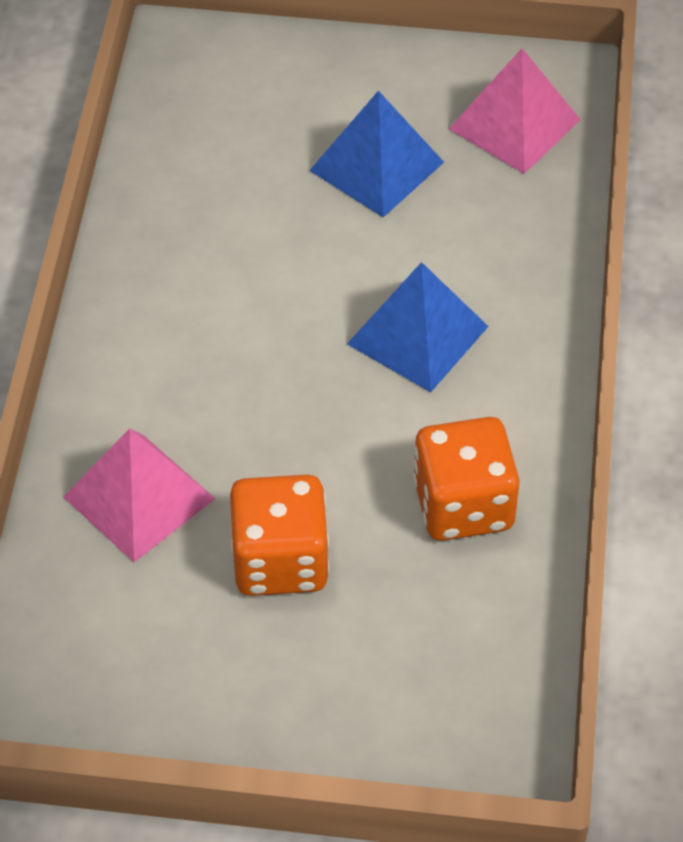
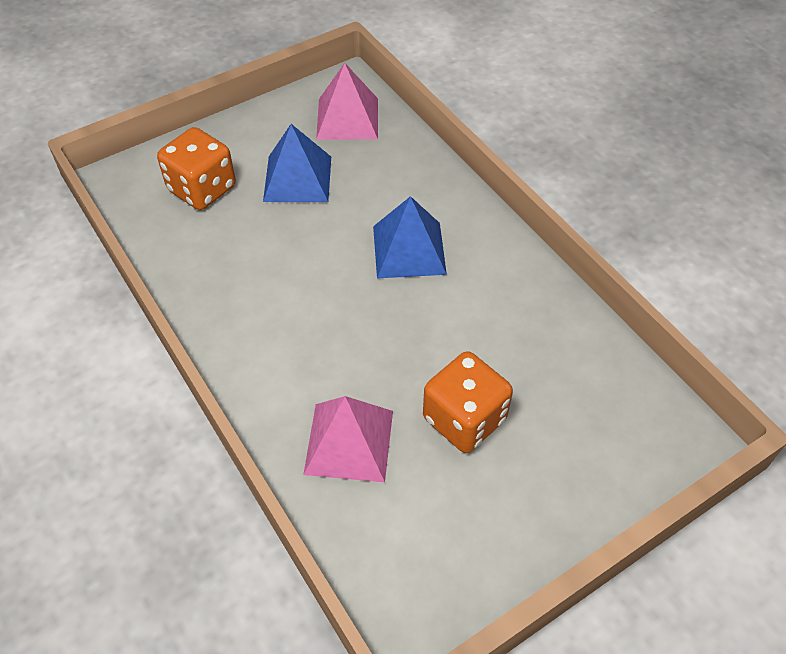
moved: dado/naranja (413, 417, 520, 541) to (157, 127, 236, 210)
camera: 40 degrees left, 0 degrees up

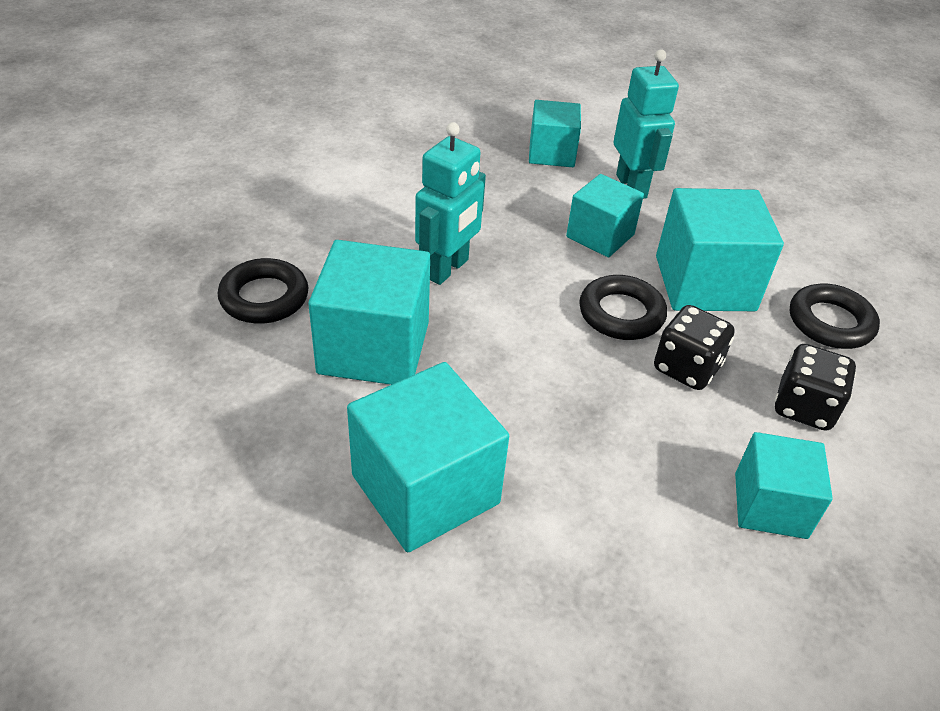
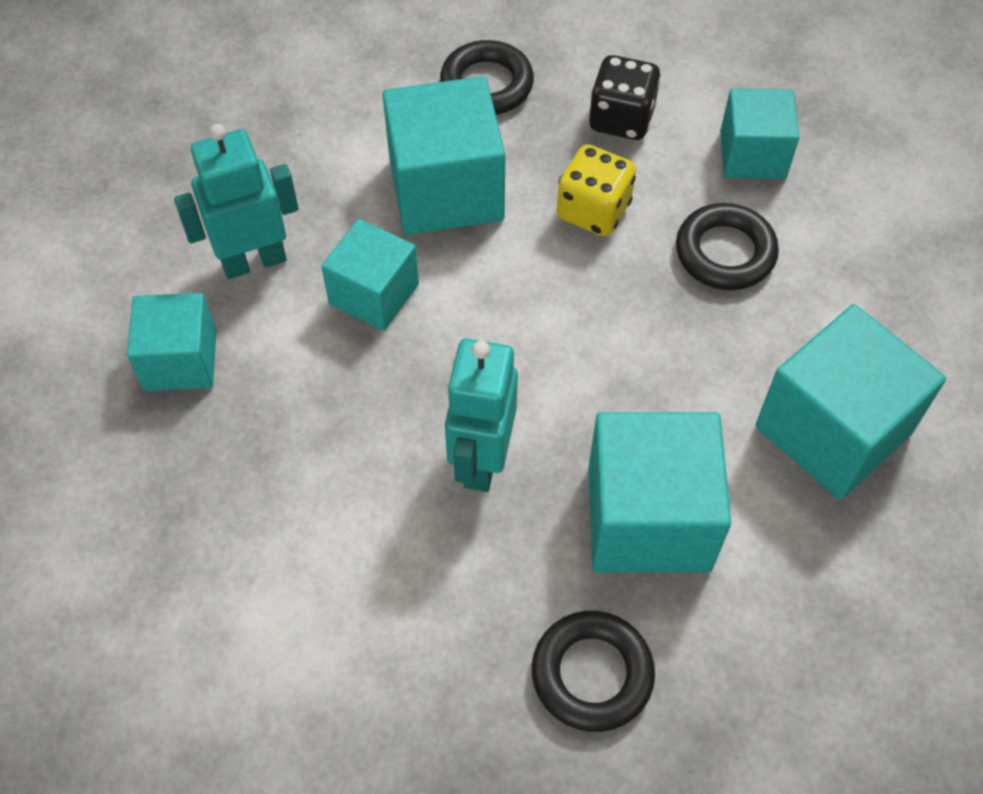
moved: anillo/negro (579, 275, 667, 340) to (676, 203, 779, 290)
recoloured: dado/negro (654, 305, 735, 390) to dado/amarillo (557, 144, 636, 236)
turned: robot/turquesa (415, 122, 486, 285) = (445, 339, 518, 492) 105 degrees counterclockwise
camera: 95 degrees left, 15 degrees up

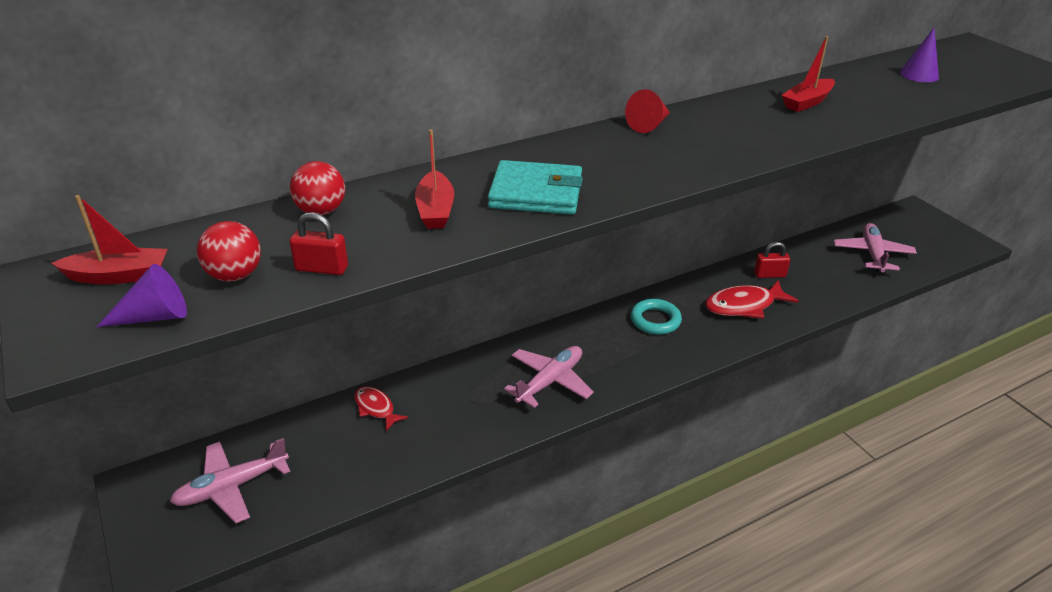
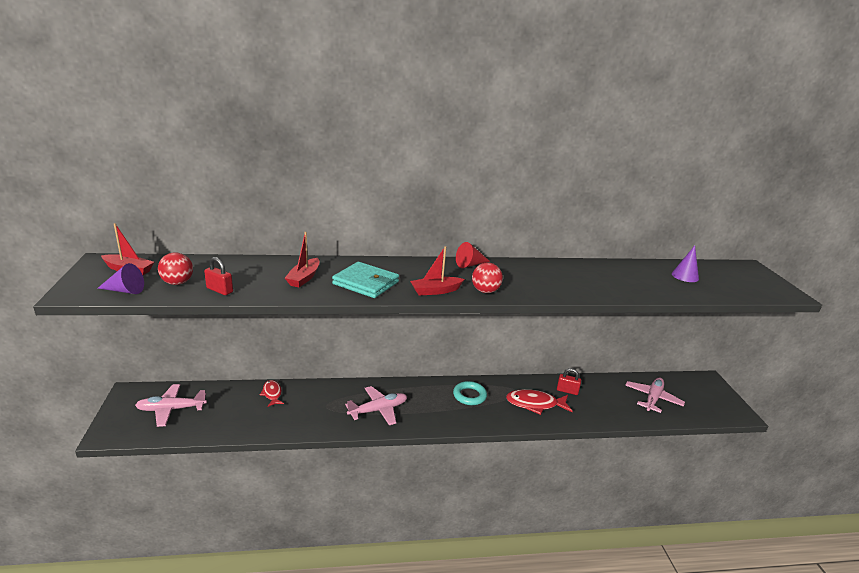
moved: pelota/rojo (290, 161, 345, 215) to (472, 263, 503, 293); barco/rojo (782, 36, 835, 112) to (410, 246, 465, 295)
camera: 20 degrees right, 10 degrees down

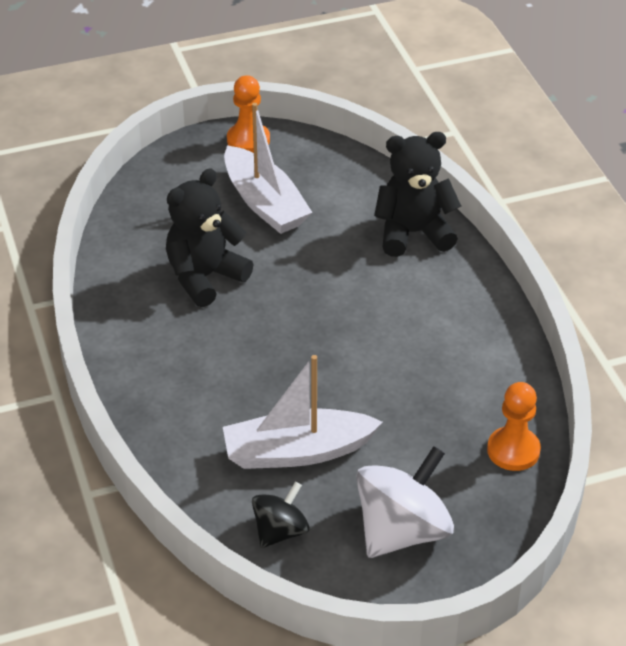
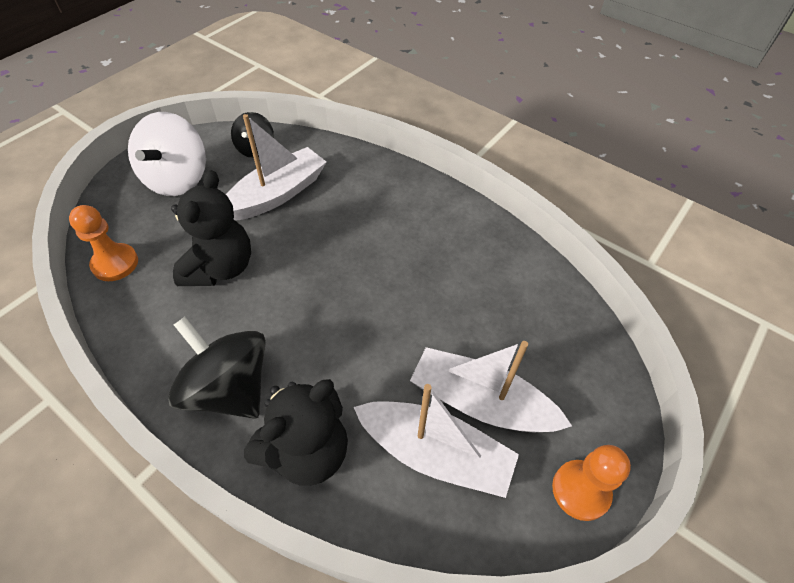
added: peonza/negro (168, 317, 266, 419); barco/blanco (354, 384, 519, 498)
moved: osito/negro (166, 169, 254, 307) to (171, 170, 251, 286)
camera: 145 degrees right, 10 degrees up

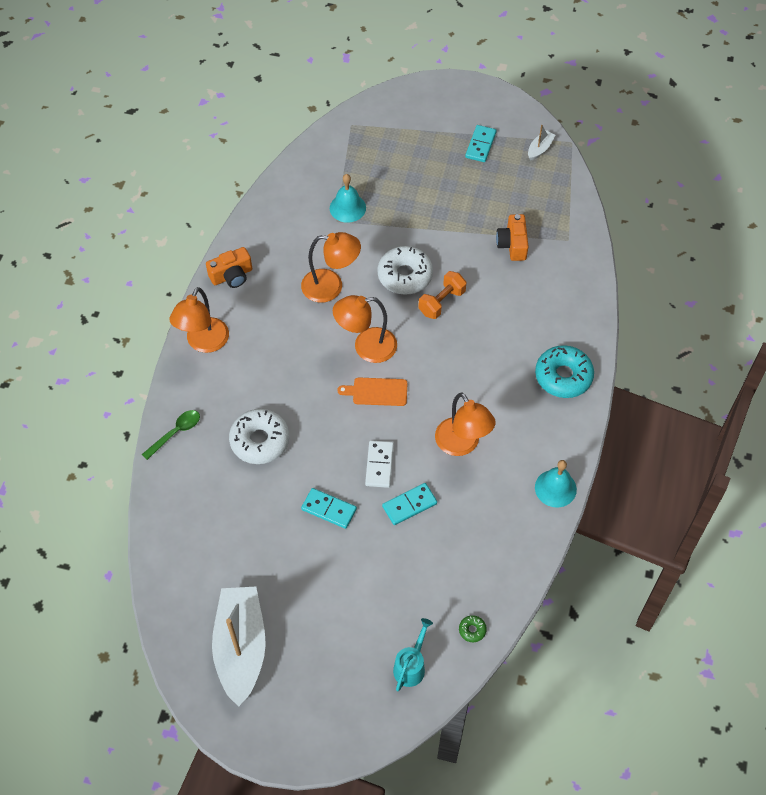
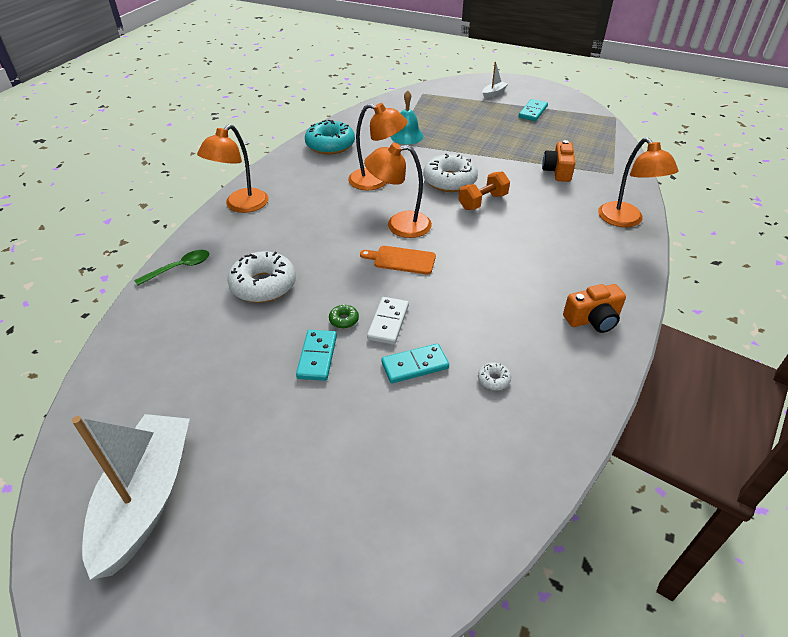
removed: regadera/turquesa (393, 618, 433, 691); campana/turquesa (535, 460, 577, 508)
added: rosquilla/blanco (478, 363, 511, 390)
moved: cámara/naranja (206, 247, 252, 288) to (563, 284, 626, 333); lámpara/naranja (435, 393, 496, 456) to (598, 137, 678, 227); rosquilla/verde (459, 615, 487, 642) to (329, 305, 359, 328); barco/blanco (528, 125, 556, 161) to (482, 62, 508, 98); rosquilla/turquesa (535, 345, 594, 398) to (305, 120, 355, 155)
turned: ficha de dominó/turquesa (301, 488, 357, 529) = (296, 330, 337, 381) 60 degrees clockwise
camera: 10 degrees right, 15 degrees down

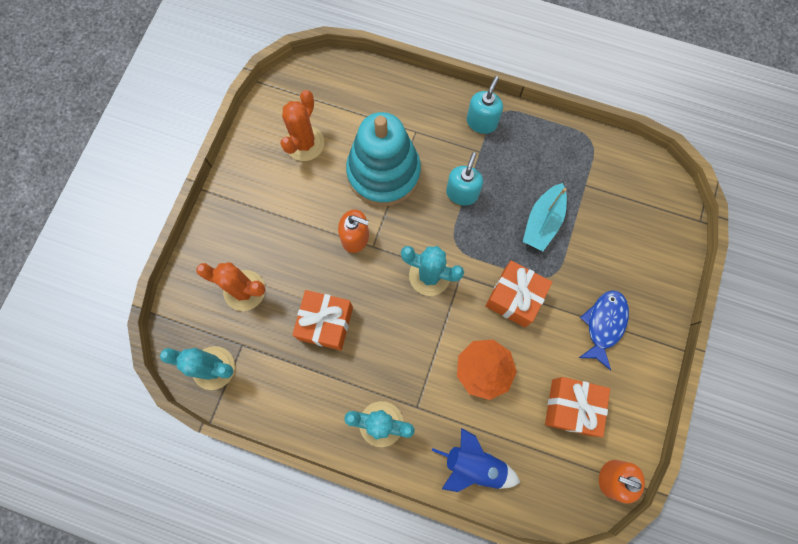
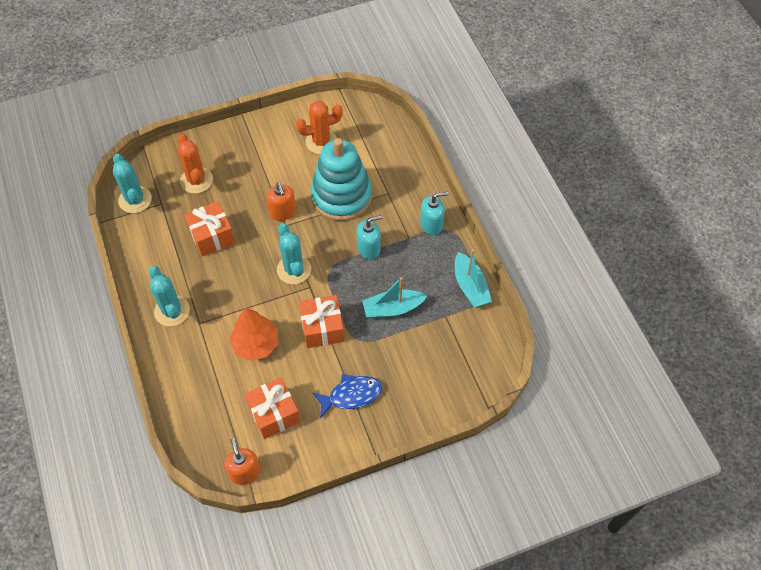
removed: cohete/azul (432, 428, 521, 492)
added: barco/turquesa (455, 249, 492, 307)
camera: 50 degrees right, 15 degrees down

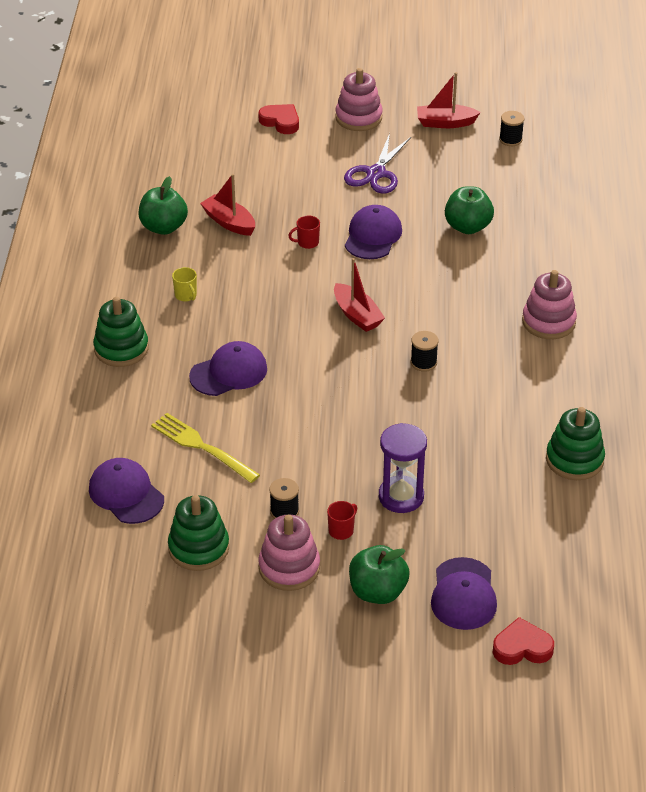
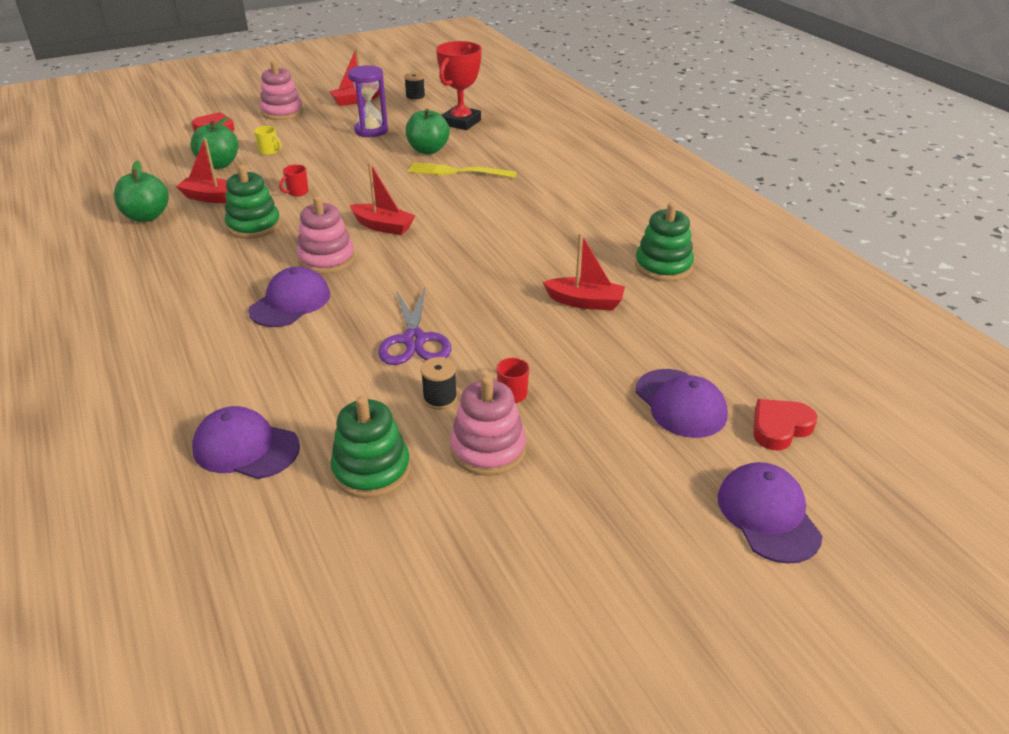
removed: carrete/negro (411, 331, 439, 372)
added: trofeo/rojo (436, 41, 482, 130); barco/rojo (543, 233, 625, 311)
moved: juguete apilable/verde (93, 297, 149, 367) to (225, 165, 281, 239); tenedor/amarillo (151, 413, 260, 483) to (408, 163, 517, 178); taza/amarillo (172, 267, 197, 301) to (254, 126, 281, 155); tijeras/morado (344, 133, 411, 194) to (378, 287, 452, 365); gorra/morado (345, 205, 402, 259) to (718, 462, 822, 564); manzana/verde (349, 545, 410, 604) to (190, 117, 239, 169); reloj de arena/morado (379, 423, 427, 513) to (348, 65, 388, 137); juguete apilable/rosa (522, 270, 577, 339) to (297, 196, 355, 274)
camera: 30 degrees left, 5 degrees down

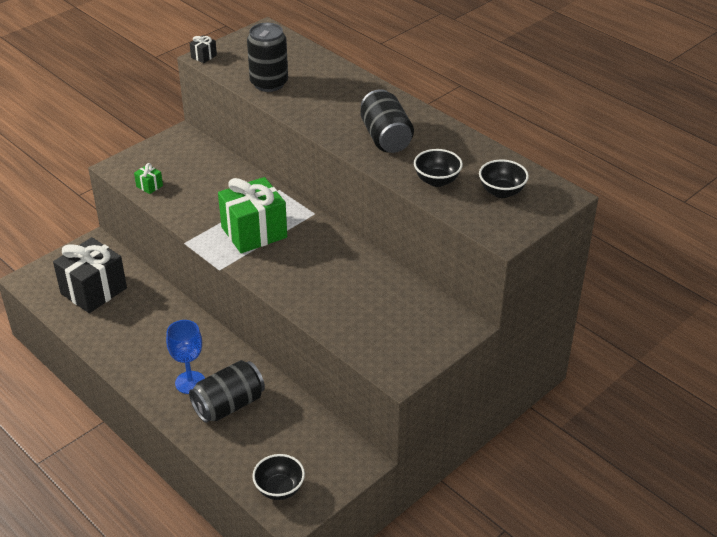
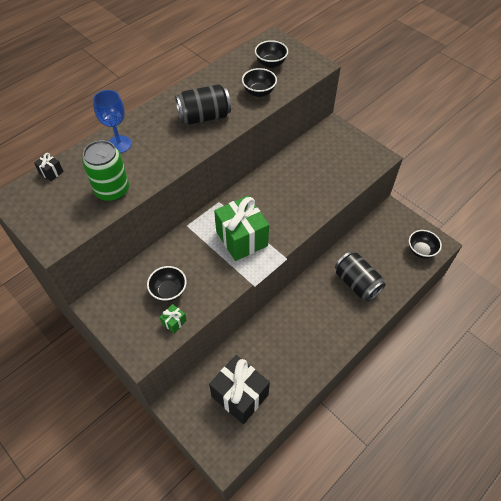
added: cuenco/negro (147, 266, 187, 302)
moved: copa/azul (166, 320, 205, 394) to (93, 90, 132, 153); regalo/negro (189, 35, 217, 63) to (34, 153, 64, 181)
recoloured: lata/negro (247, 23, 288, 92) to lata/verde (82, 140, 129, 202)
camera: 90 degrees left, 15 degrees up

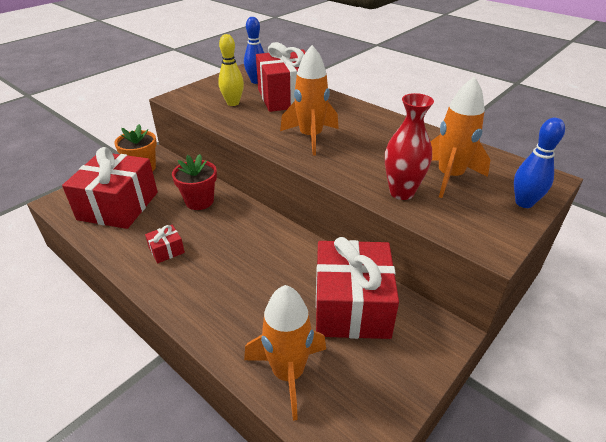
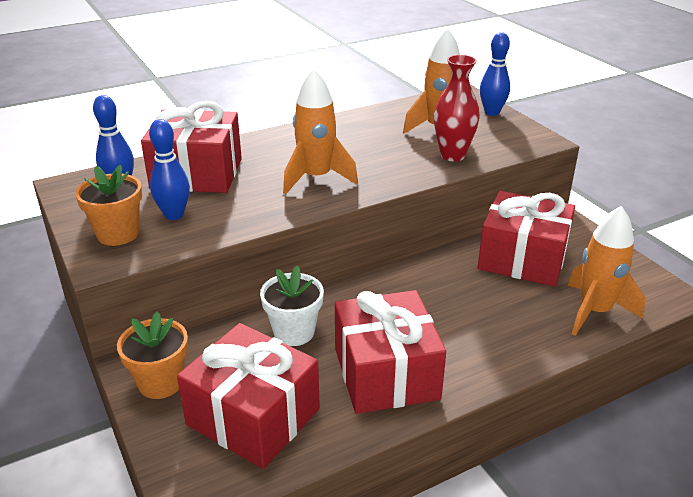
added: maceta/naranja (75, 165, 142, 246)
recoloured: maceta/rojo (172, 154, 217, 210) to maceta/blanco (260, 265, 324, 346); bolo/amarillo (218, 34, 244, 106) to bolo/azul (149, 119, 190, 220)
resized: regalo/rojo (145, 225, 185, 263) = (335, 290, 446, 414) x2.42
camera: 70 degrees left, 5 degrees down

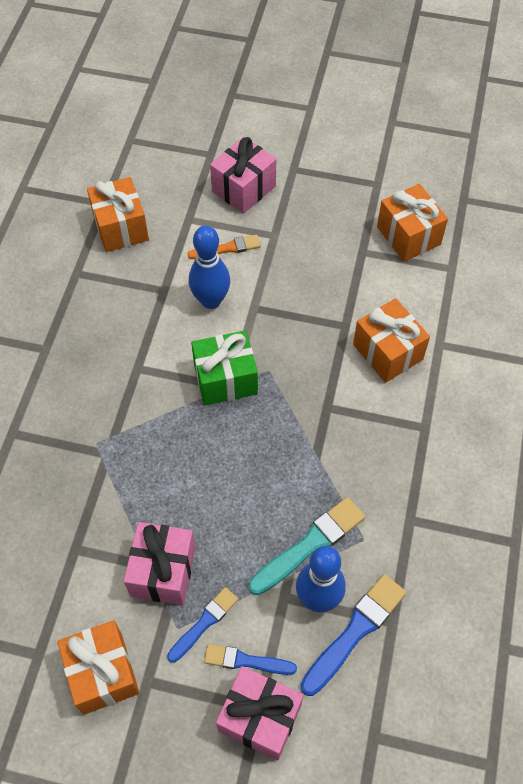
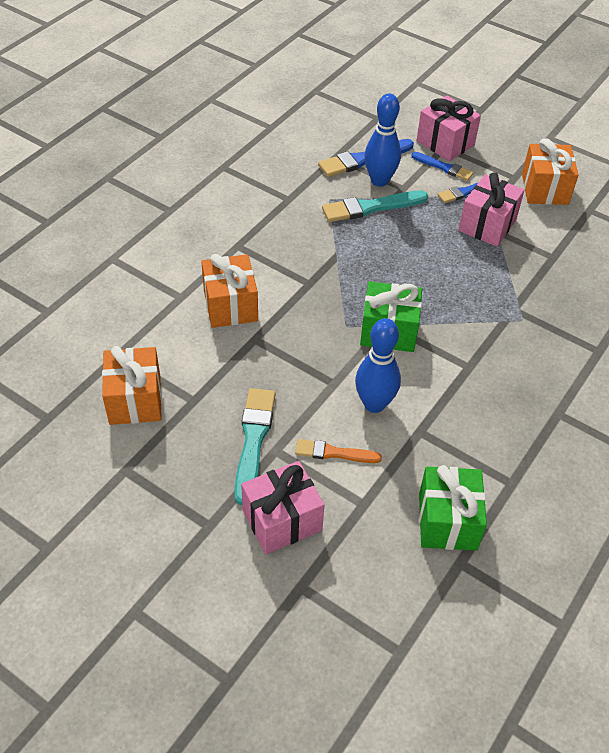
added: pincel/turquesa (234, 388, 276, 505)
recoloured: regalo/naranja (87, 177, 149, 252) to regalo/verde (419, 465, 487, 551)
camera: 160 degrees left, 10 degrees down

